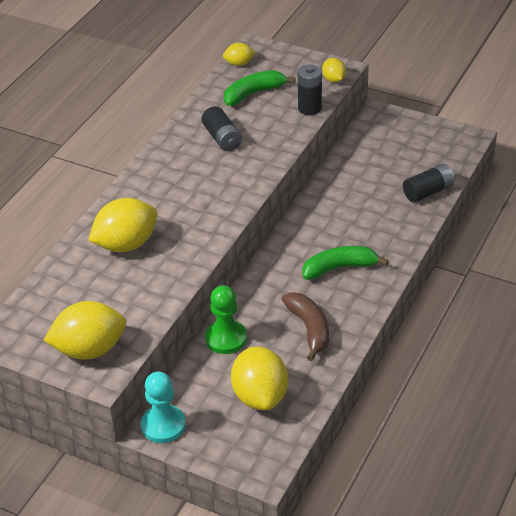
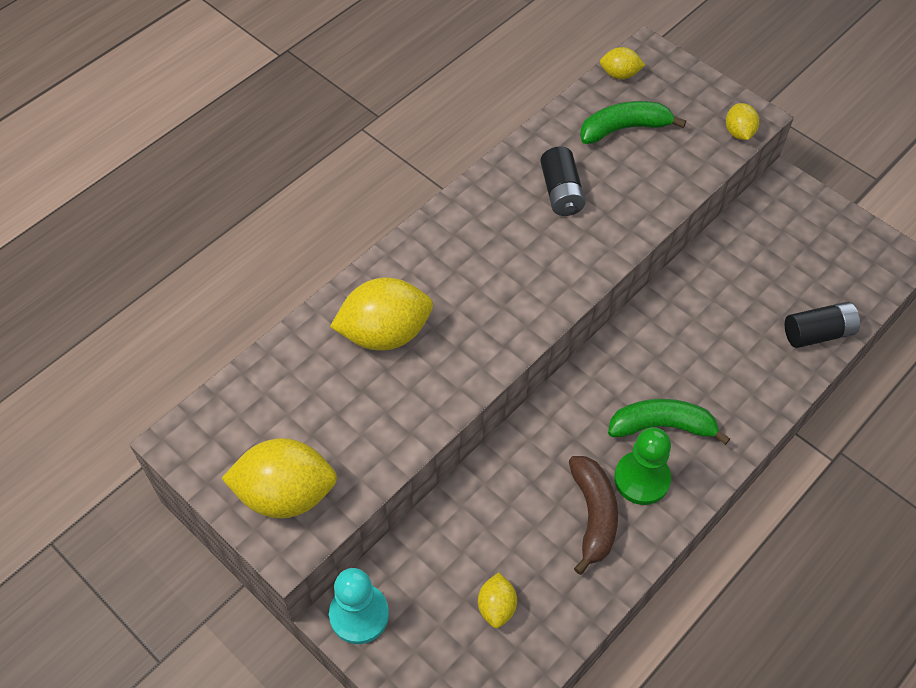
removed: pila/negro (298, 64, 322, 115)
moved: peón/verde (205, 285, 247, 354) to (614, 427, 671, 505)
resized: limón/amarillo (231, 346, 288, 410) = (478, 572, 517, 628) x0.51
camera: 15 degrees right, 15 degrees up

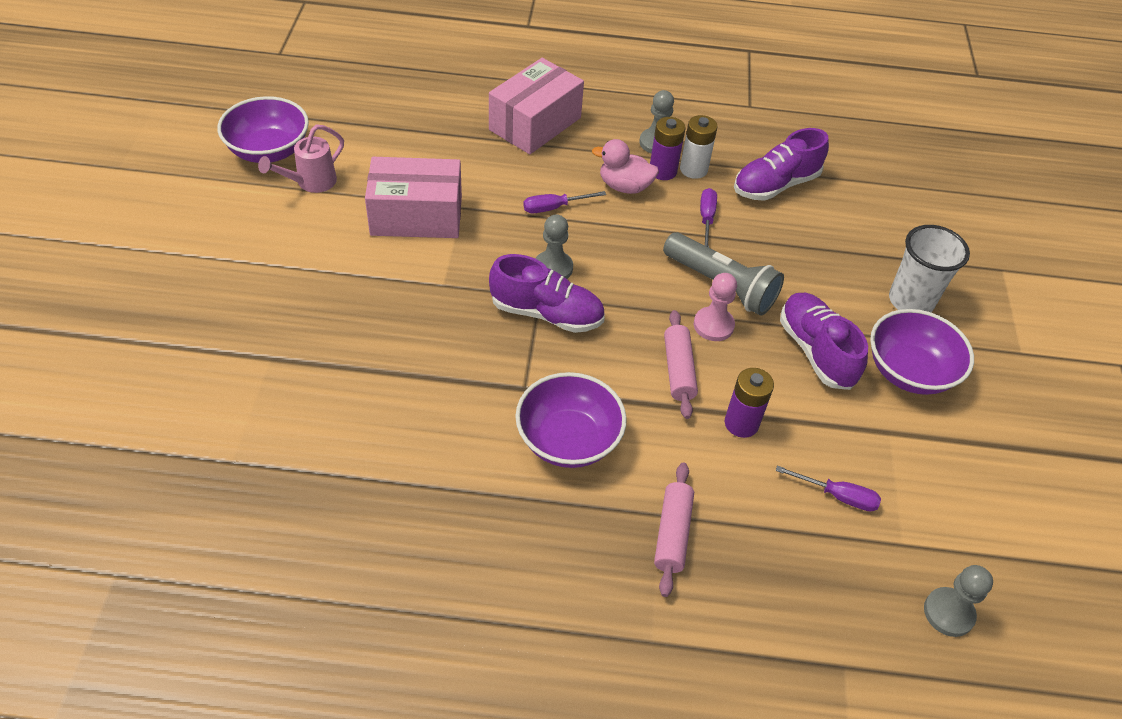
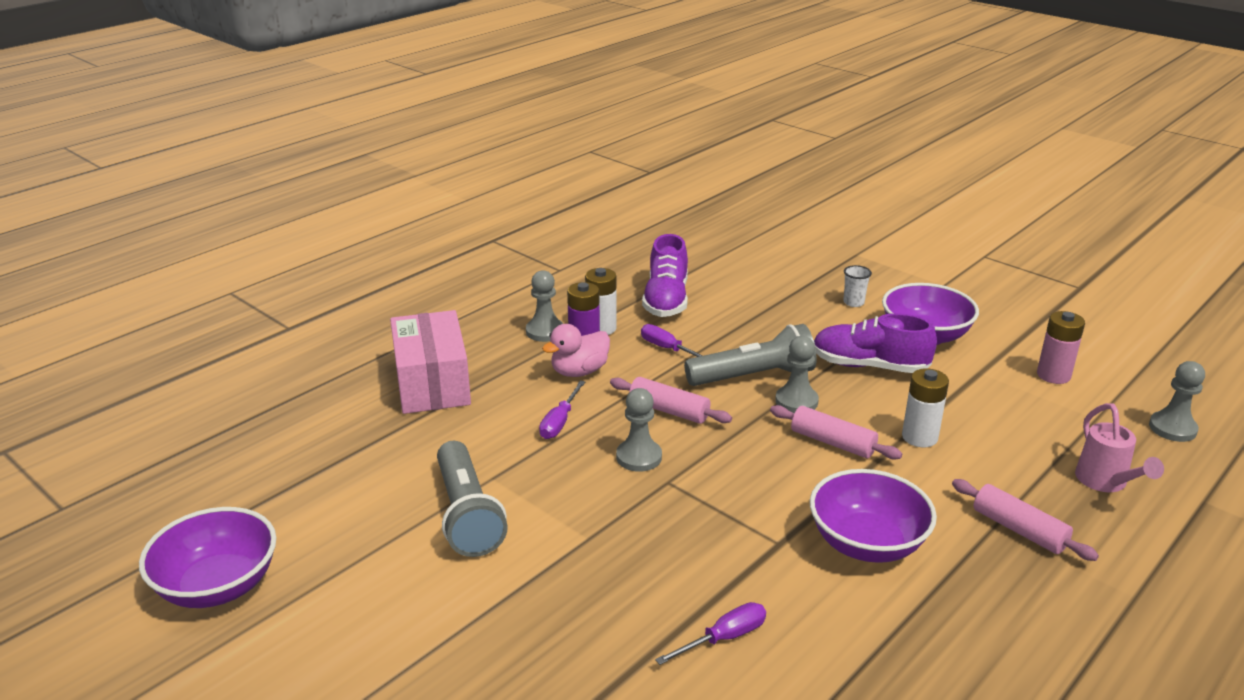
removed: zapato/morado (489, 254, 605, 333)
added: rodillo/rosa (610, 377, 732, 424); pila/rosa (1037, 311, 1085, 384)
moved: regadera/rosa (258, 124, 344, 193) to (1075, 403, 1164, 492); destornillador/morado (776, 465, 881, 512) to (655, 602, 766, 665)
replaced: caja/rosa (365, 157, 462, 238) to lámpara de mano/gris (437, 441, 508, 557)
recoloured: peón/rosa (694, 273, 737, 341) to peón/gris (775, 336, 819, 413); pila/morado (725, 368, 774, 438) to pila/blanco (902, 368, 949, 447)
resized: vaso/blanco (889, 225, 970, 312) = (843, 265, 872, 307) x0.49
camera: 50 degrees left, 20 degrees down

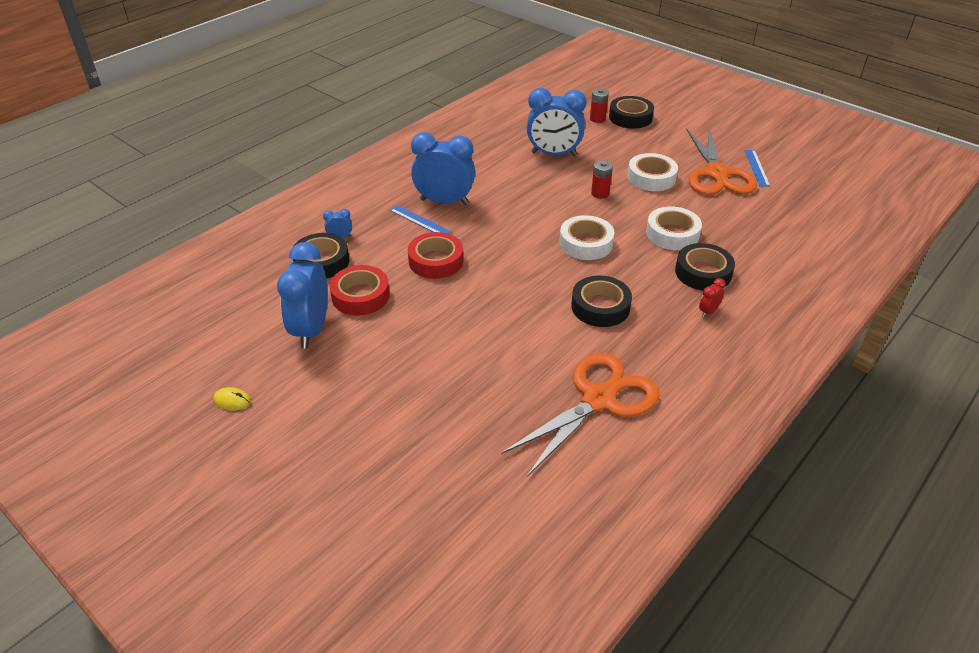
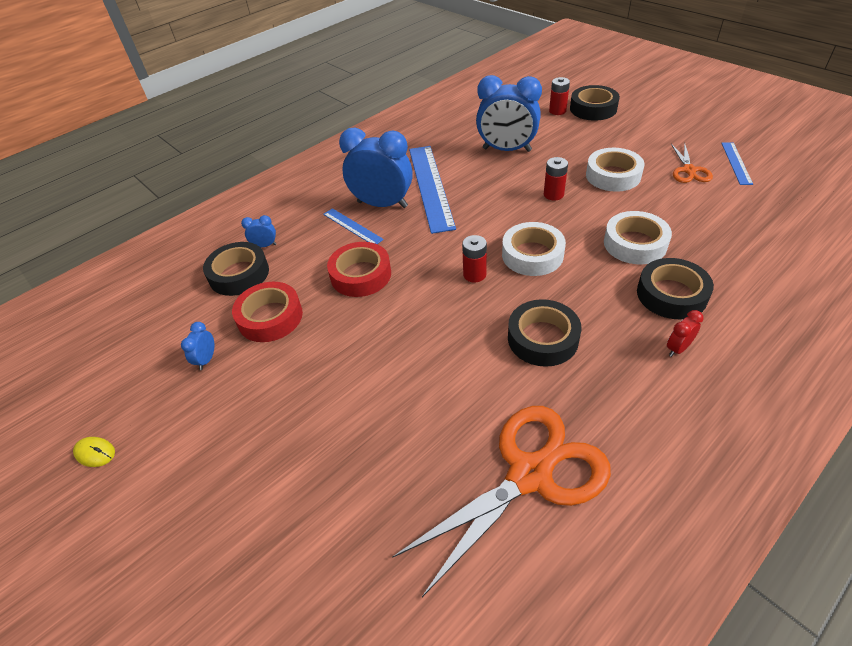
added: regla/azul (409, 146, 456, 234); pila/rojo (462, 235, 487, 283)
resized: despertador/azul (277, 242, 328, 349) = (181, 322, 214, 370) x0.42; tijeras/naranja (686, 128, 757, 195) = (671, 143, 713, 183) x0.50
camera: 10 degrees right, 5 degrees up

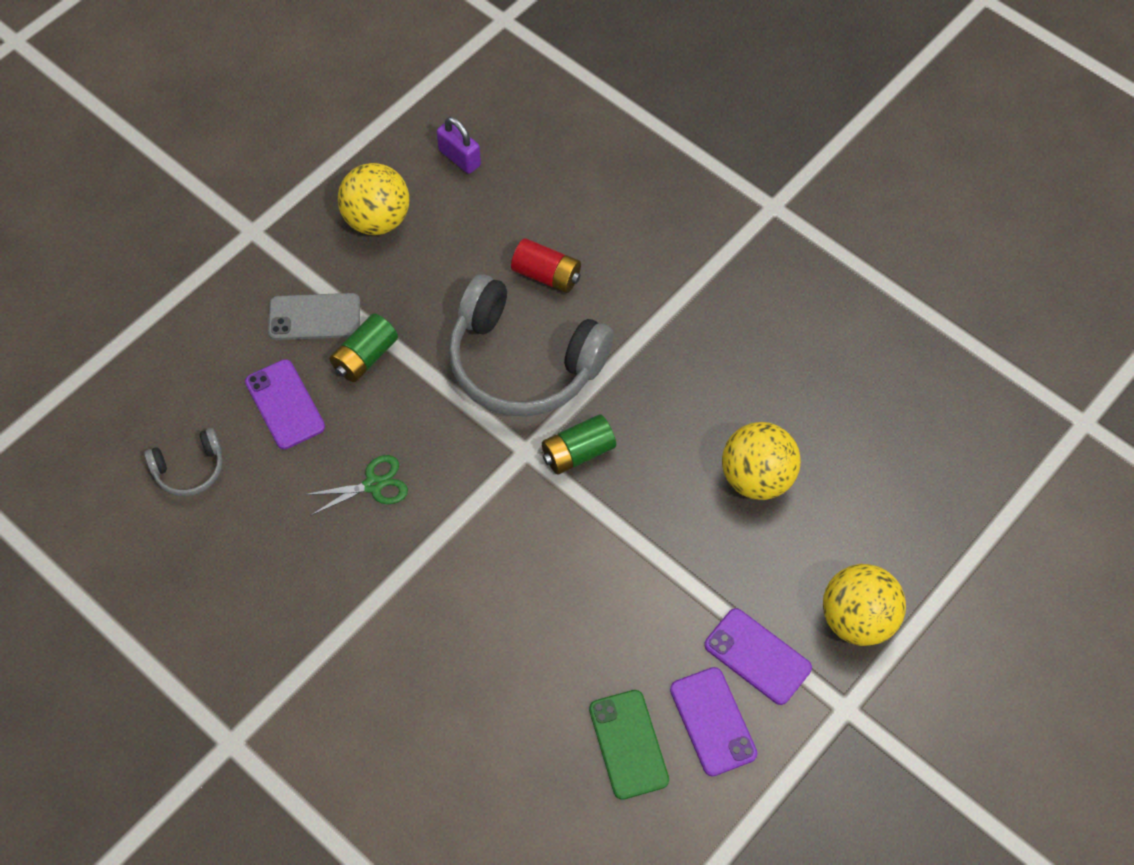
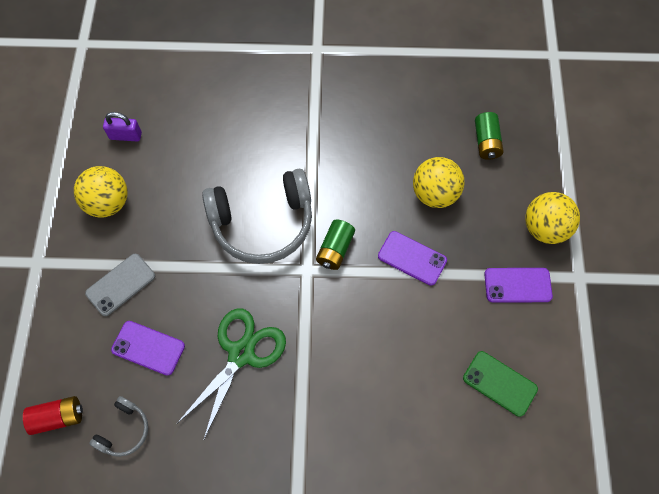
moved: pila/verde (330, 314, 398, 382) to (475, 112, 503, 160); pila/rojo (511, 238, 581, 293) to (23, 396, 83, 435); móvil/morado (670, 667, 757, 777) to (378, 231, 447, 286)
resized: tijeras/verde (304, 455, 408, 516) = (178, 308, 286, 441) x1.83
camera: 40 degrees left, 5 degrees up

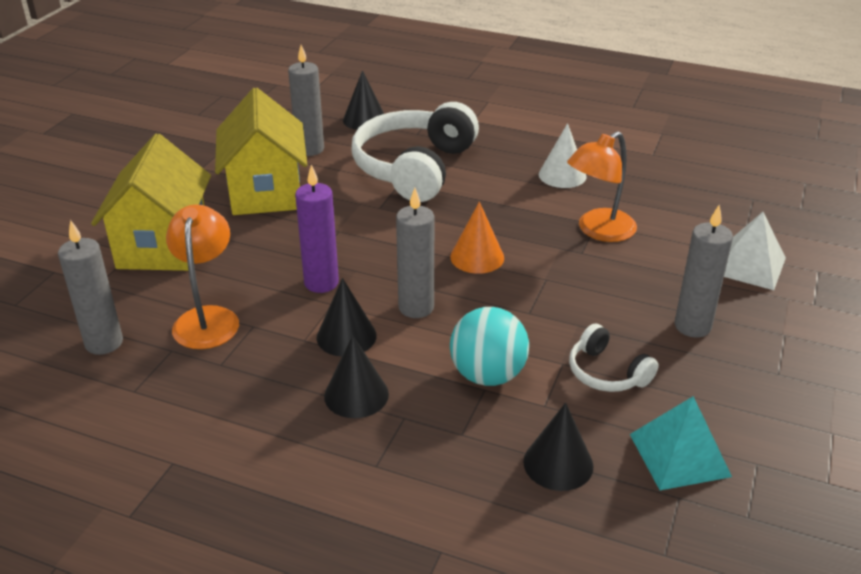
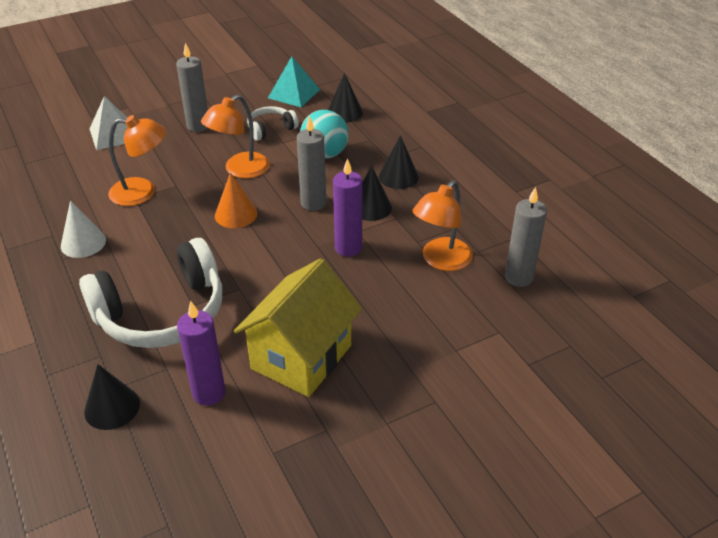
removed: casa/amarillo (91, 134, 211, 271)
added: lámpara/naranja (201, 94, 270, 178)
recoloured: vela/gris (288, 45, 324, 156) to vela/morado (177, 301, 225, 406)
turned: auriculares/blanco (569, 324, 659, 392) = (247, 106, 299, 141) 120 degrees counterclockwise
camera: 140 degrees left, 5 degrees up

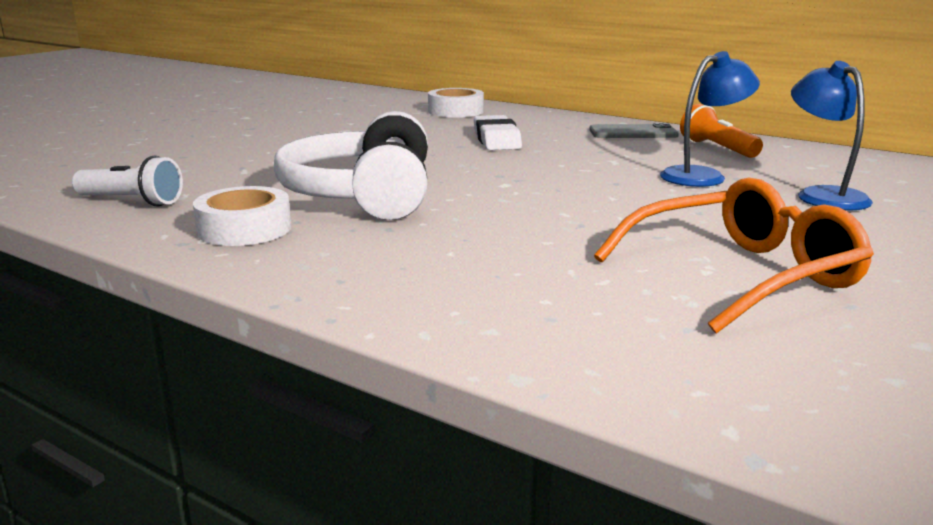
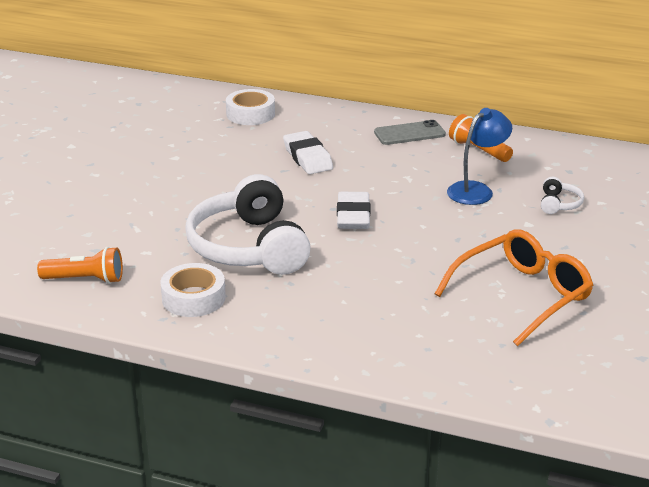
added: goma de borrar/blanco (337, 192, 371, 229)
replaced: lámpara/azul (791, 61, 873, 211) to auriculares/blanco (541, 177, 584, 214)
recoloured: lámpara de mano/blanco (72, 156, 183, 206) to lámpara de mano/naranja (37, 247, 123, 284)
camera: 15 degrees left, 10 degrees up

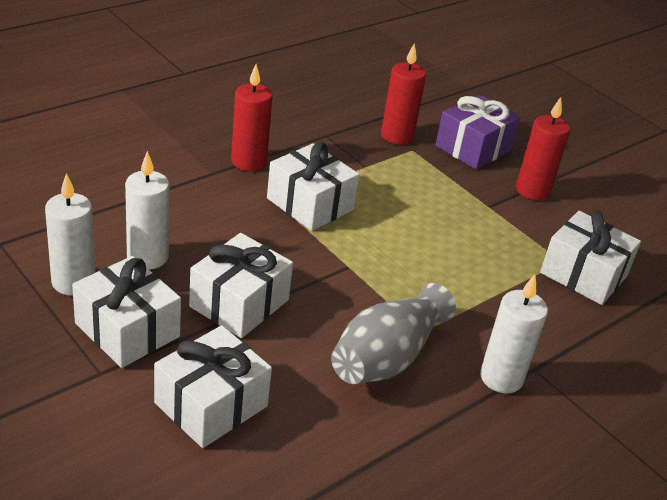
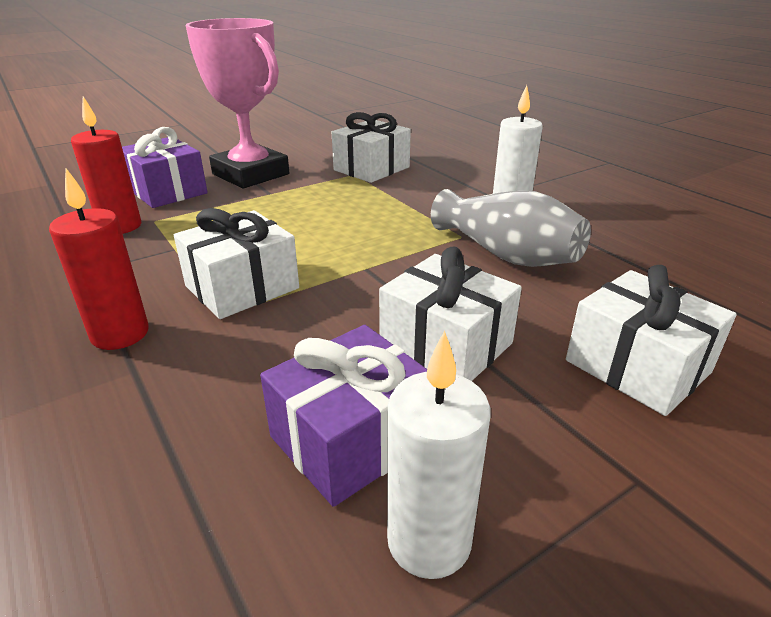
removed: regalo/blanco (72, 256, 181, 368)
replaced: vela/blanco (125, 151, 169, 270) to regalo/morado (260, 325, 427, 507); vela/rojo (516, 97, 570, 201) to trofeo/rosa (185, 18, 289, 188)
camera: 80 degrees left, 5 degrees down

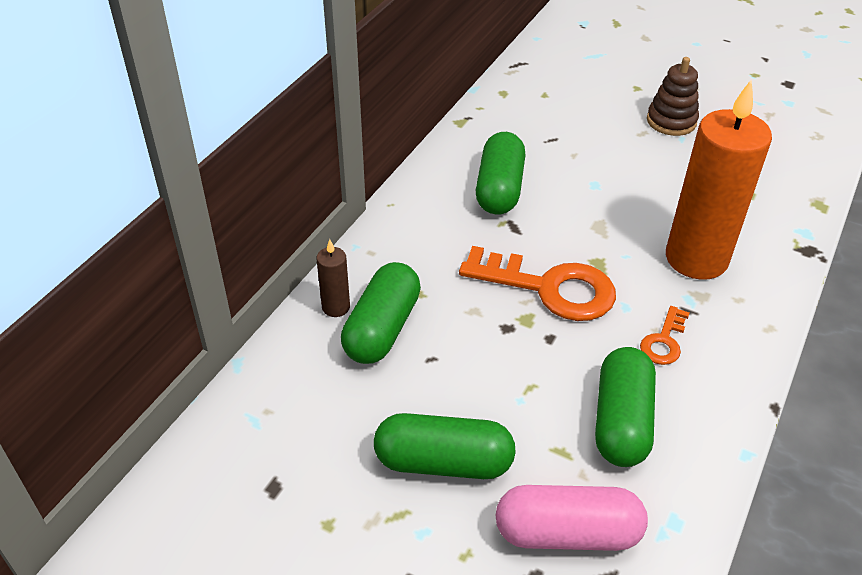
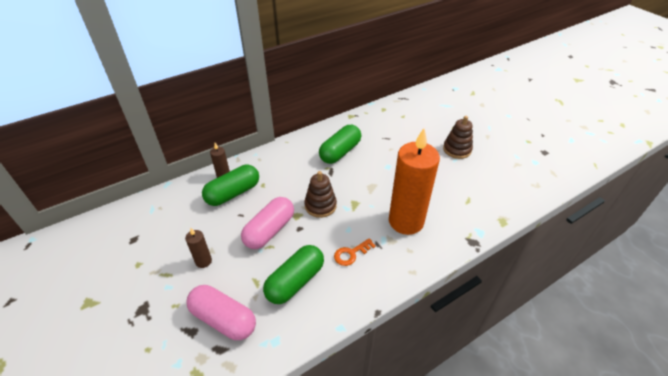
added: cápsula/rosa (241, 197, 294, 249)
replaced: cápsula/verde (374, 413, 516, 479) to vela/marrón (185, 228, 212, 268); llave/naranja (459, 246, 616, 321) to juguete apilable/marrón (304, 171, 337, 218)
camera: 30 degrees right, 0 degrees up

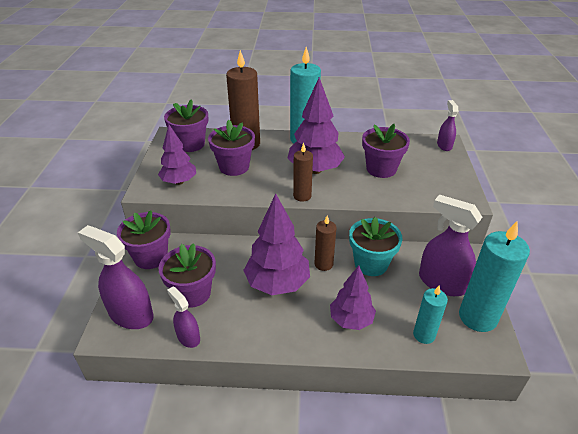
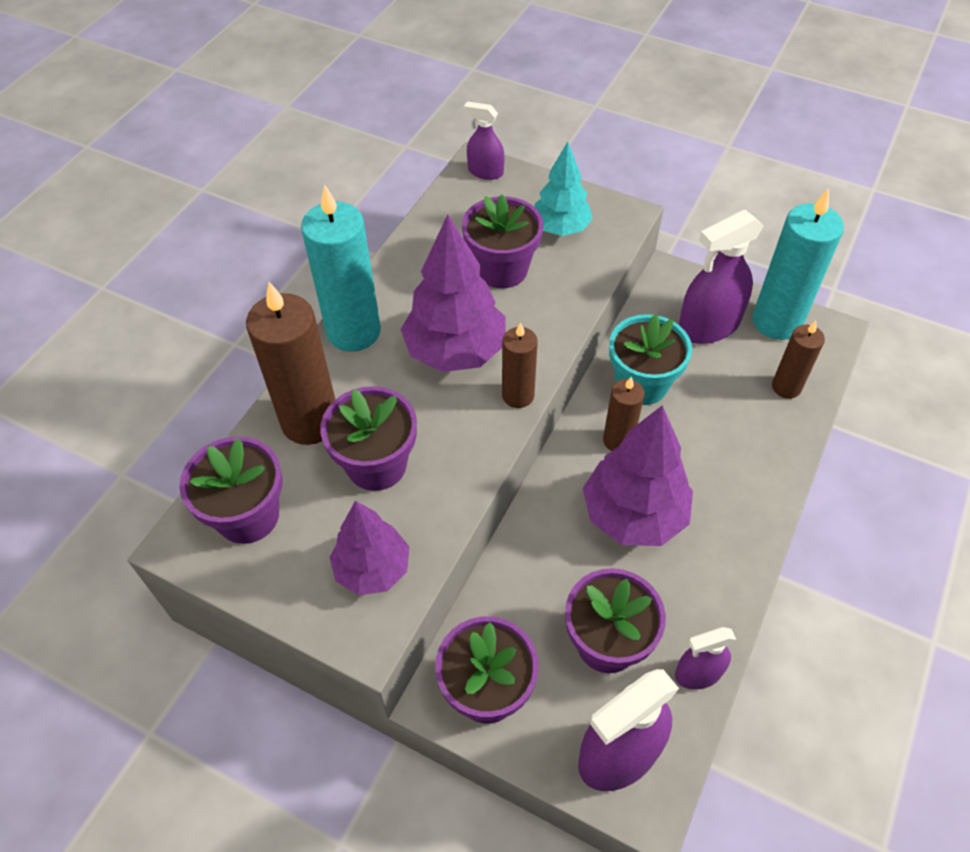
removed: árbol/morado (330, 265, 376, 330)
added: árbol/turquesa (534, 142, 593, 236)
recoloured: vela/turquesa (413, 286, 448, 344) to vela/marrón (772, 321, 825, 399)
camera: 65 degrees left, 15 degrees up

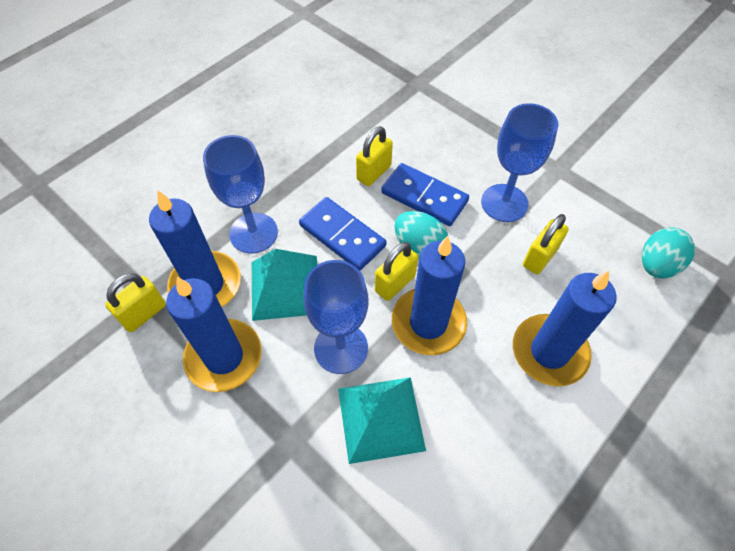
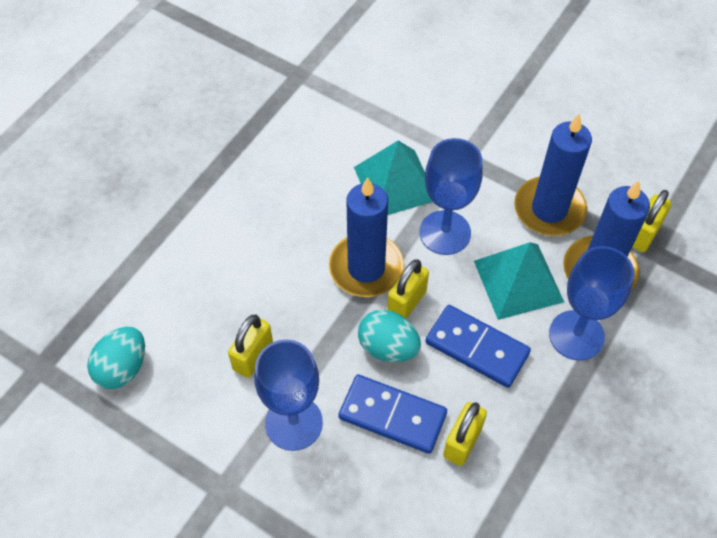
removed: vela/azul (513, 271, 617, 386)
camera: 170 degrees right, 0 degrees up

